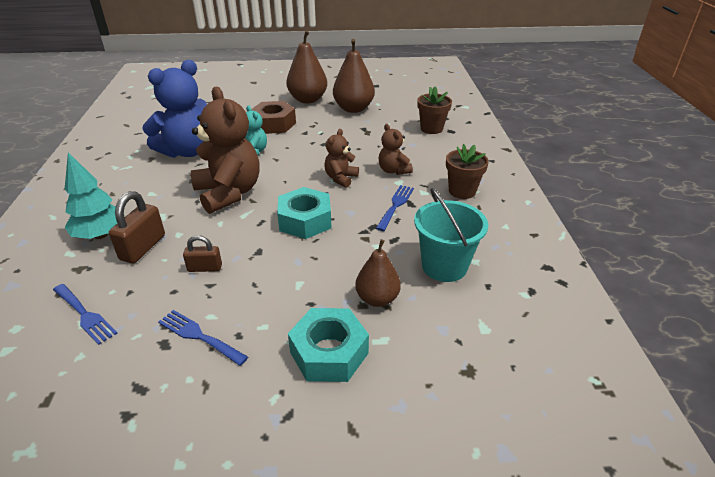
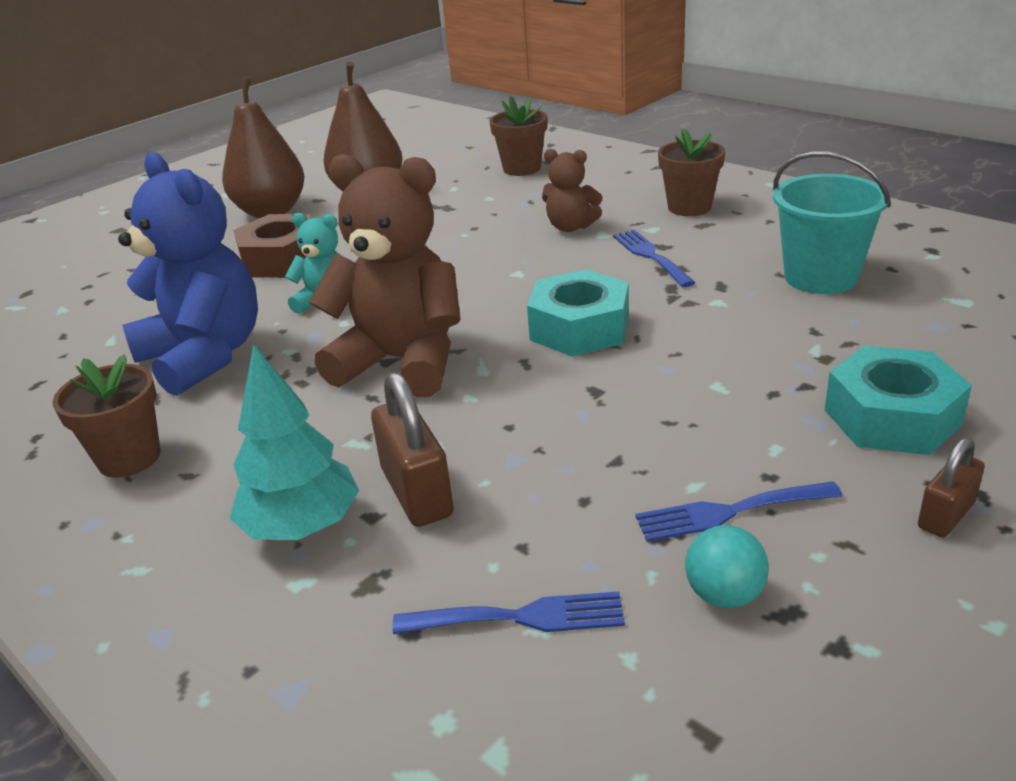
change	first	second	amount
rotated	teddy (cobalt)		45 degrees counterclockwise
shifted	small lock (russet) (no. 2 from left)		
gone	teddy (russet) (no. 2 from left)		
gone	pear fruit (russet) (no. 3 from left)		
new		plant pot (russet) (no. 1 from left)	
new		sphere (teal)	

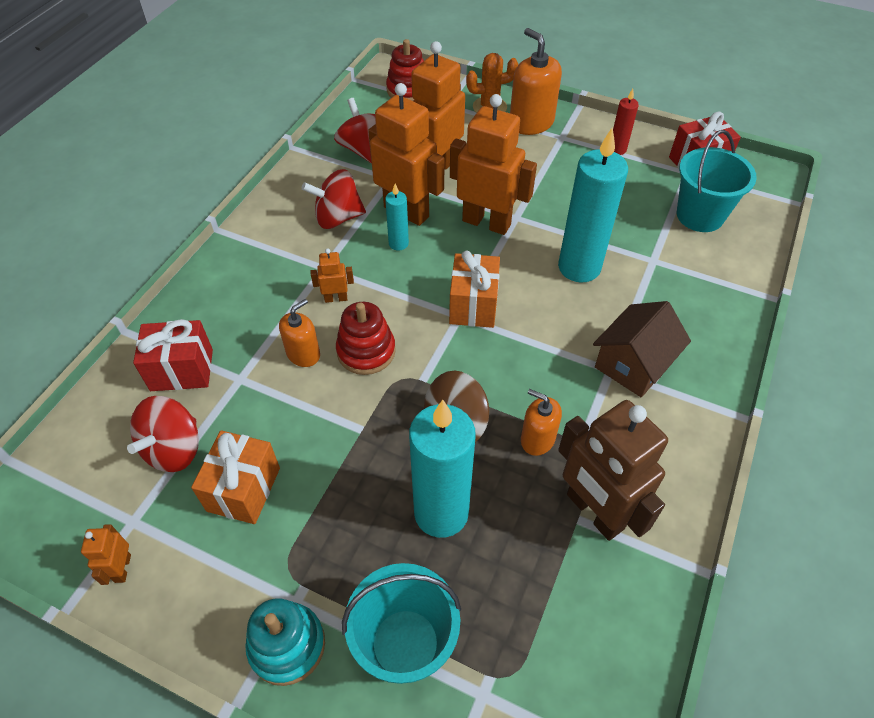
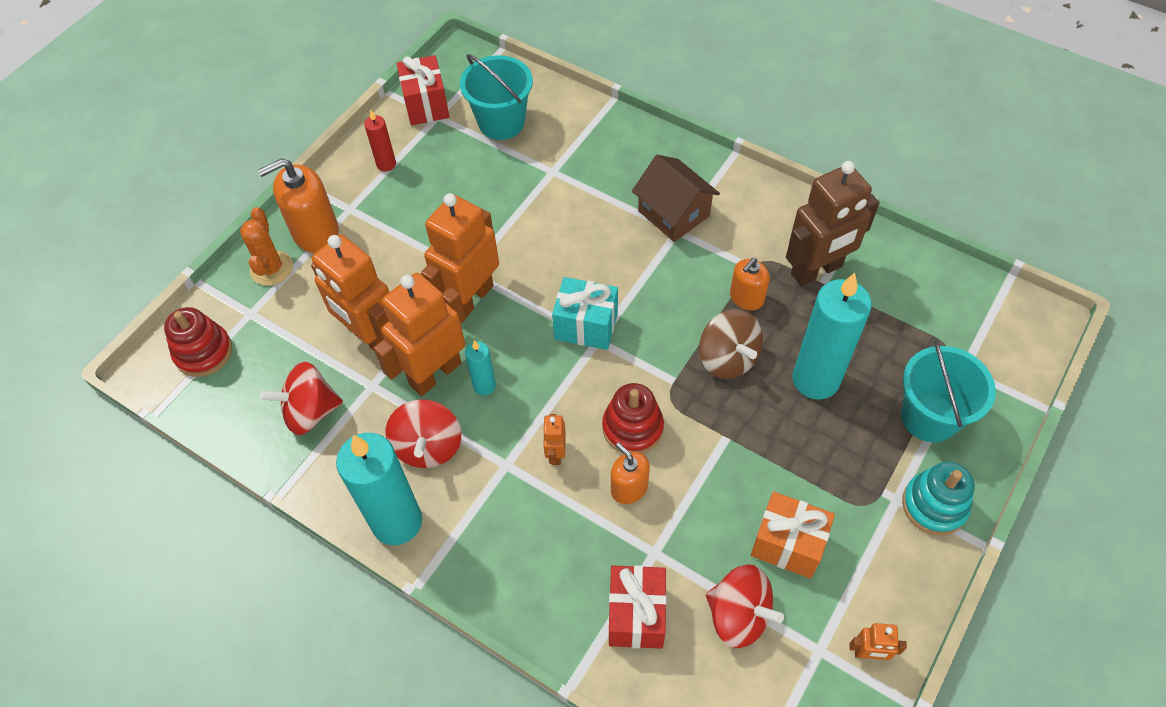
change	first	second	amount
repainted	wrapped gift (orange) (no. 2 from left)	wrapped gift (teal)	
shifted	wax candle (teal) (no. 3 from left in the first image)	wax candle (teal) (no. 1 from left)	

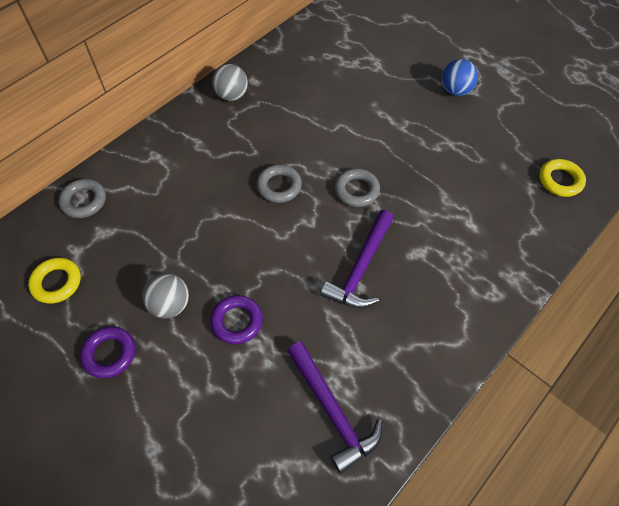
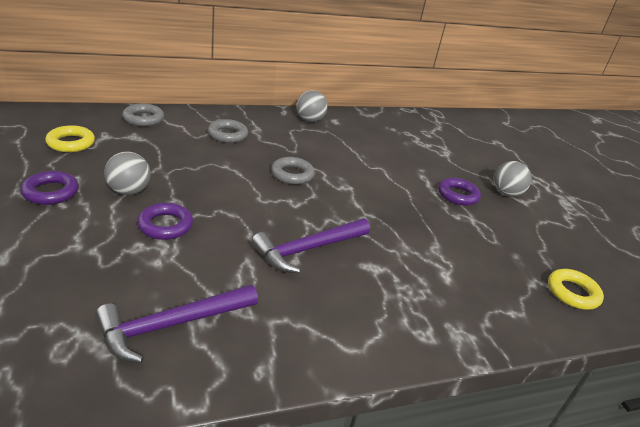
change	first	second	amount
rotated	carpenter's hammer (purple) (no. 1 from left)		60 degrees clockwise
shifted	hoop (gray) (no. 3 from left in the first image)	hoop (gray) (no. 2 from left)	
repainted	sphere (cobalt)	sphere (gray) (no. 3 from left)	
new		hoop (purple) (no. 3 from left)	

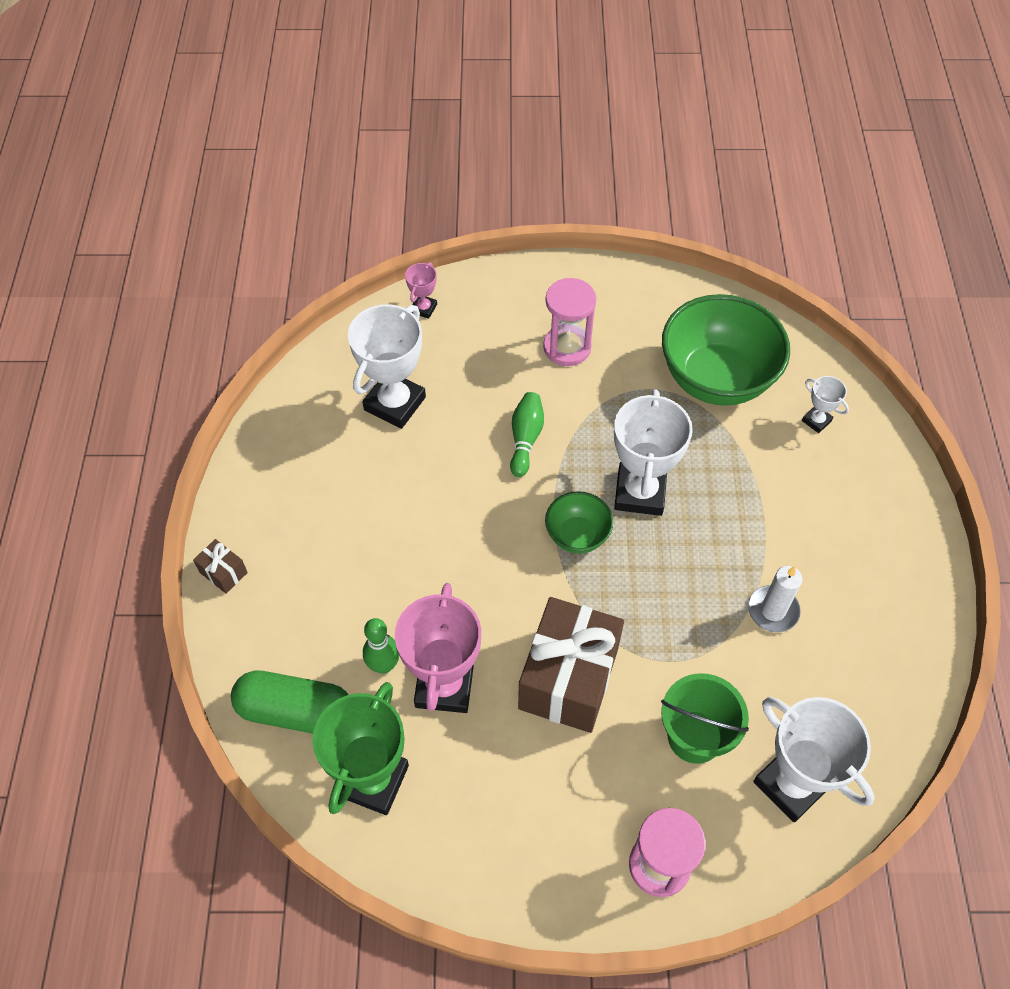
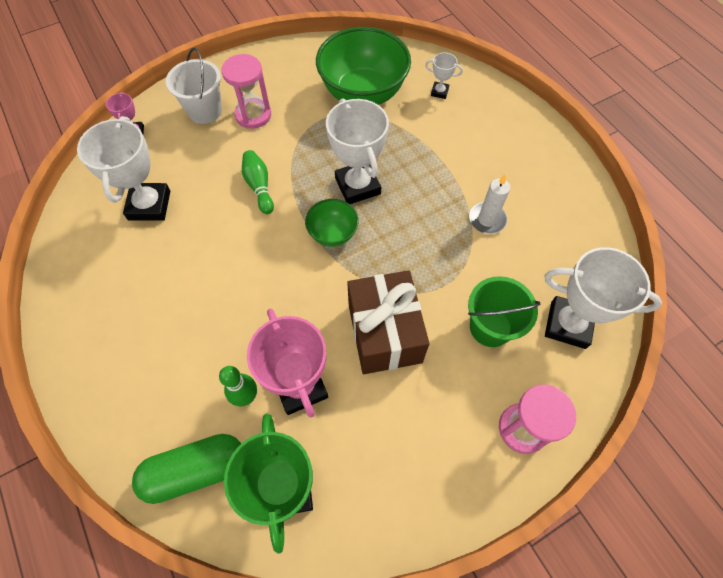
change	first	second	amount
gone	wrapped gift (russet) (no. 1 from left)		
new		bucket (pure white)	

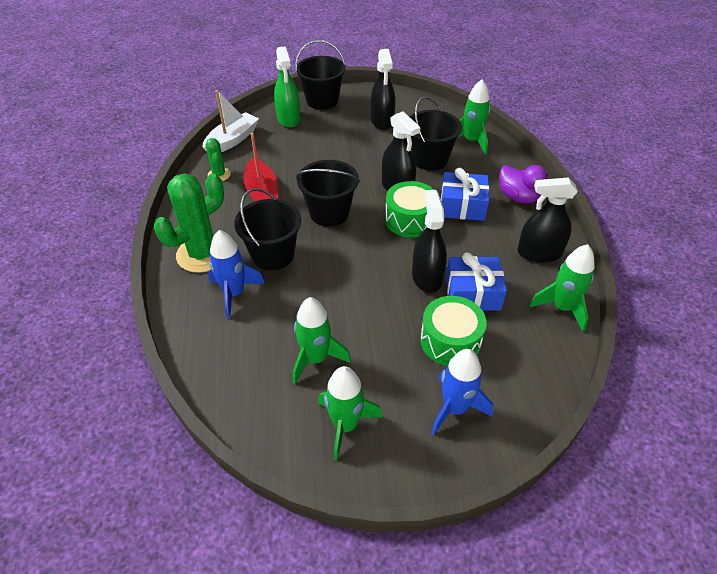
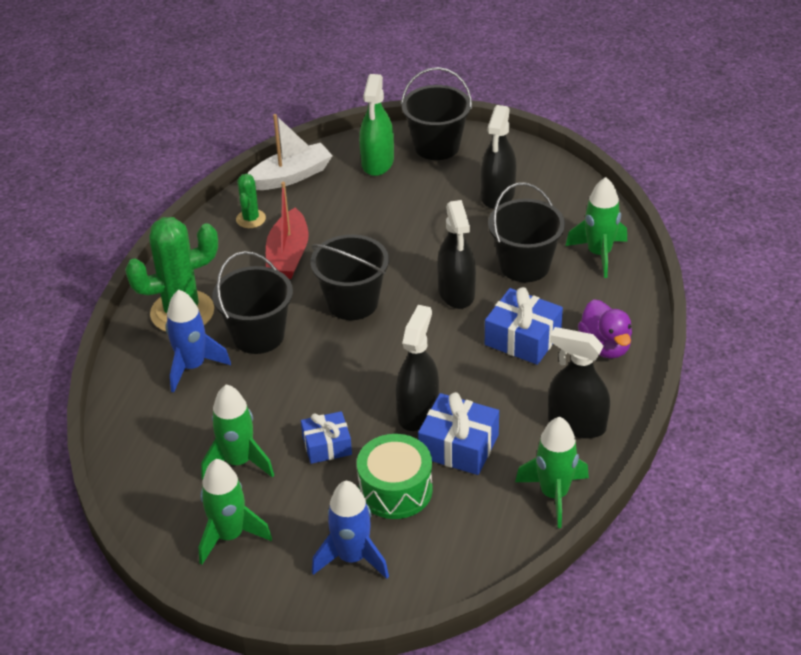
change	first	second	amount
gone	snare drum (emerald) (no. 1 from left)		
new		wrapped gift (cobalt) (no. 1 from left)	

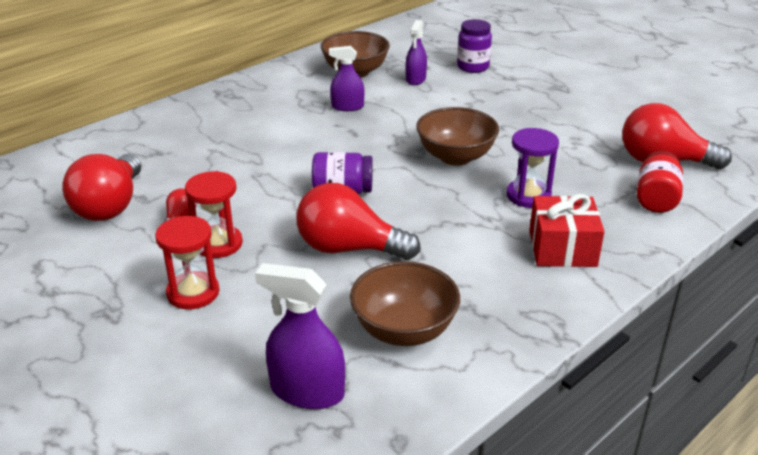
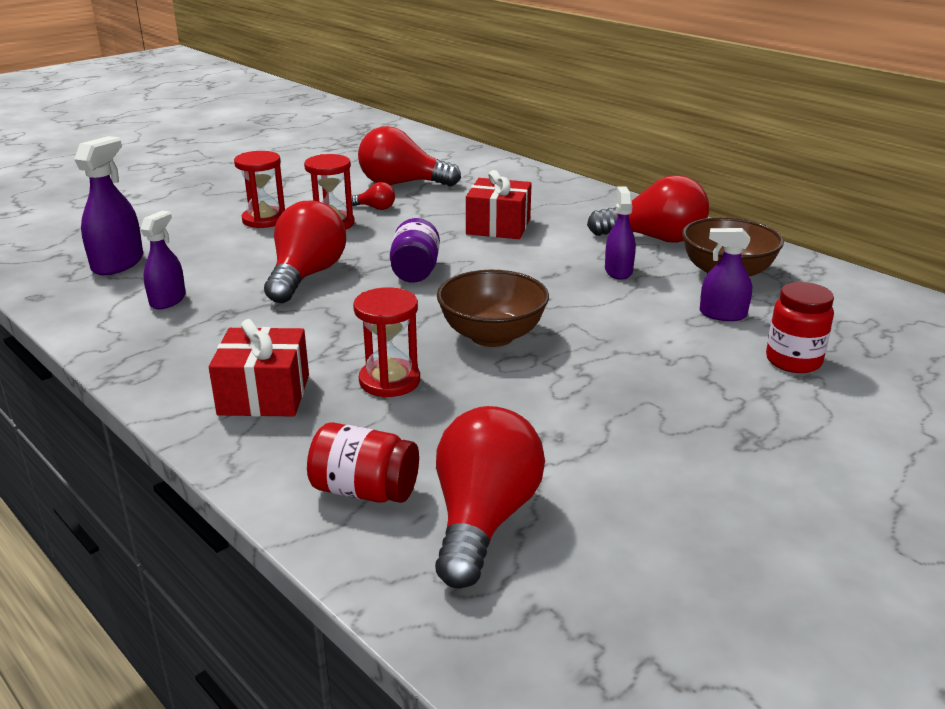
change	first	second	amount
swapped	deep dish (russet) (no. 2 from left)	sprayer (purple) (no. 2 from left)	
repainted	preserve jar (purple) (no. 2 from left)	preserve jar (scarlet) (no. 2 from left)	
repainted	sand timer (purple)	sand timer (scarlet) (no. 3 from left)	
new		wrapped gift (scarlet) (no. 2 from left)	
new		bulb (scarlet) (no. 5 from left)	

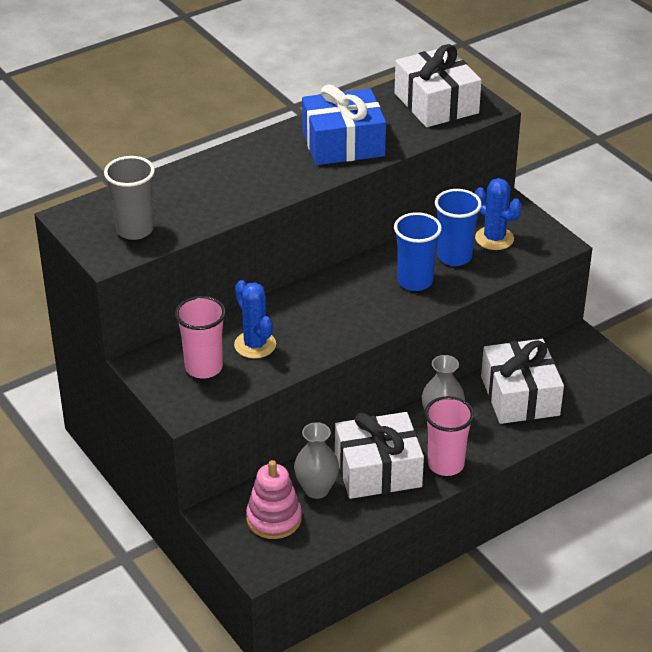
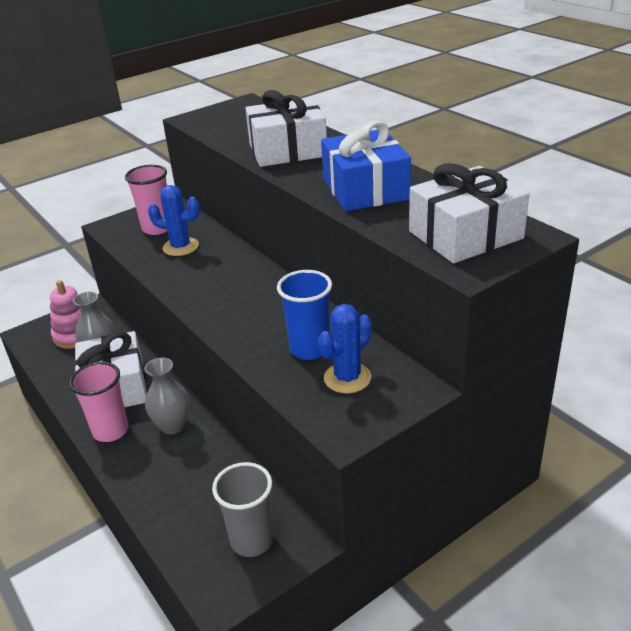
change	first	second	amount
shifted	tumbler (gray)		
rotated	saguaro cactus (cobalt) (no. 1 from left)		45 degrees clockwise
gone	tumbler (cobalt) (no. 1 from left)		
shifted	wrapped gift (pure white) (no. 3 from left in the first image)	wrapped gift (pure white) (no. 2 from left)	

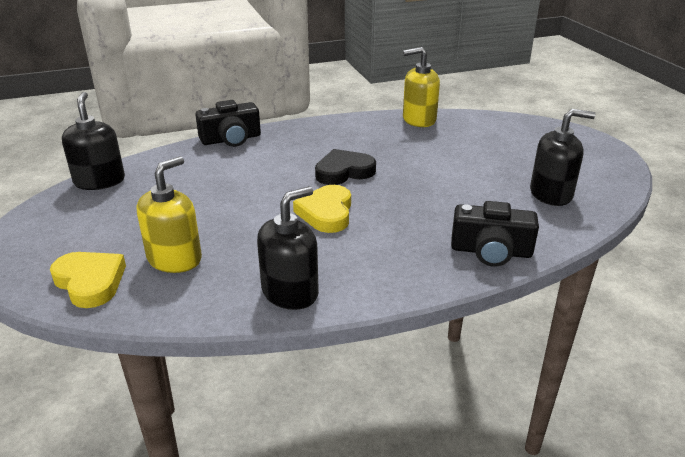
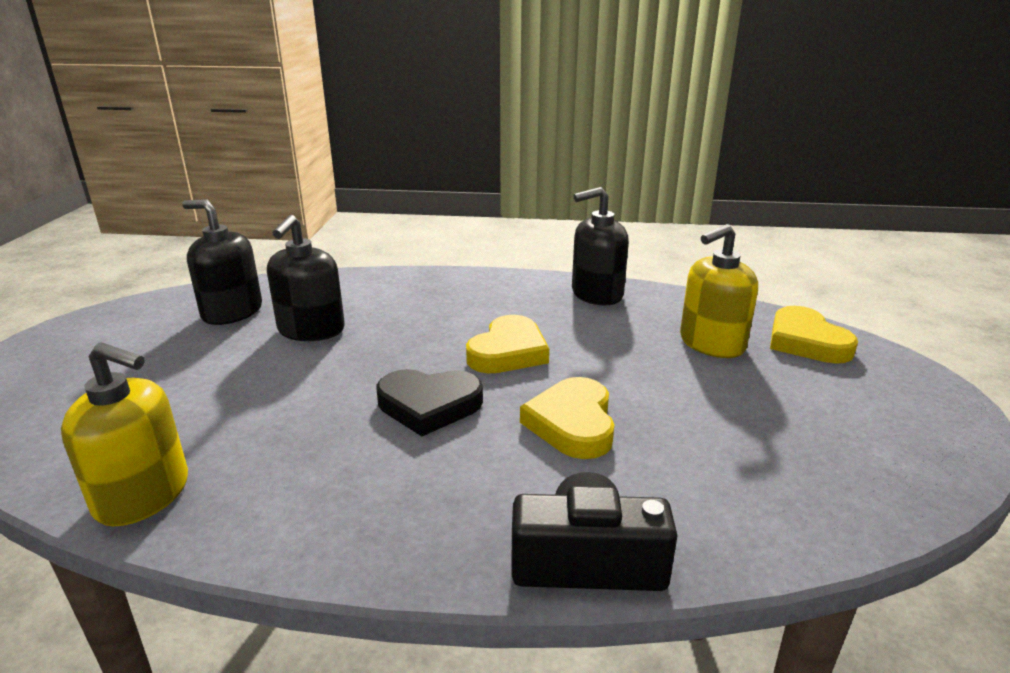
change	first	second	amount
shifted	soap pump (ebony) (no. 1 from left in the first image)	soap pump (ebony) (no. 2 from left)	
gone	camera (ebony) (no. 2 from left)		
new		heart shape (yellow) (no. 2 from left)	

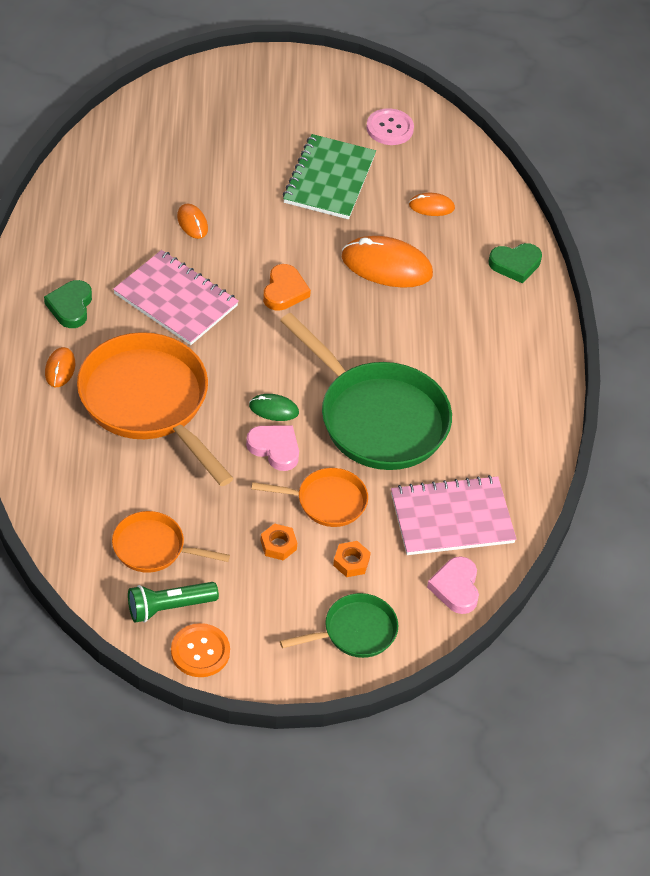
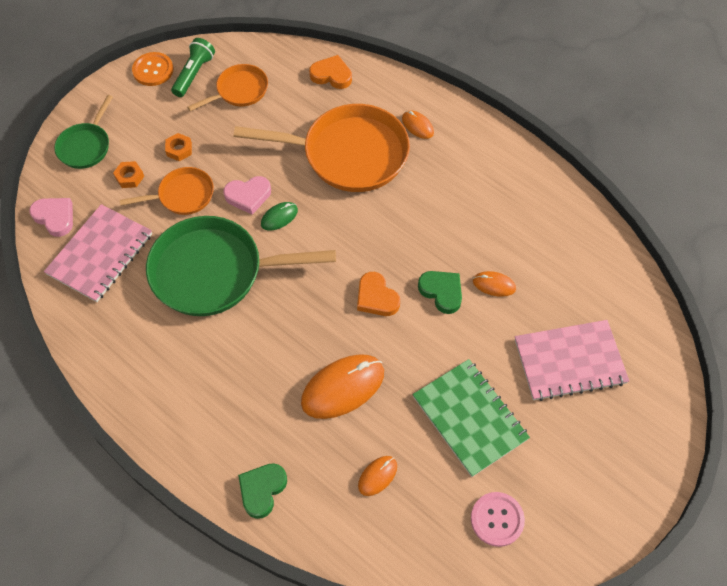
change	first	second	amount
shifted	heart shape (emerald) (no. 1 from left in the first image)	heart shape (emerald) (no. 2 from left)	
shifted	notepad (rosy) (no. 1 from left in the first image)	notepad (rosy) (no. 2 from left)	
rotated	pan (orange) (no. 3 from left in the first image)	pan (orange) (no. 1 from left)	150 degrees counterclockwise
new		heart shape (orange) (no. 1 from left)	

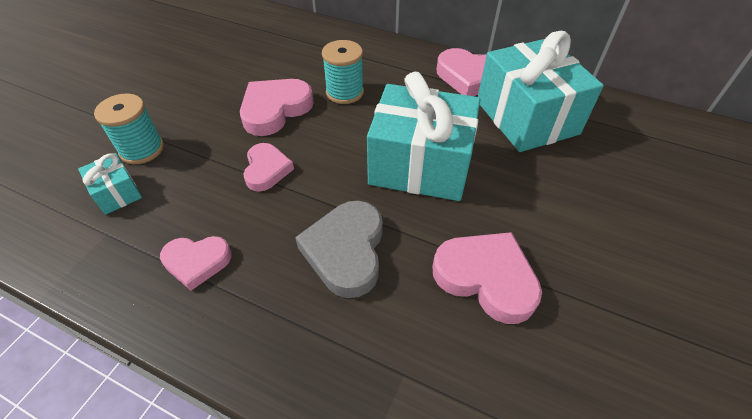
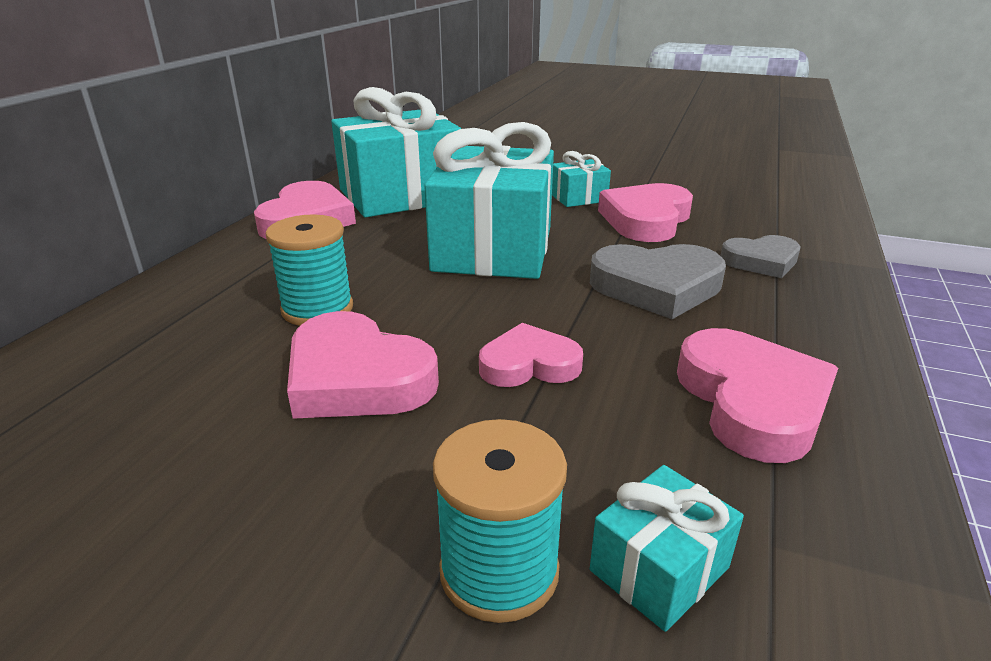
change	first	second	amount
scaled	heart shape (rosy) (no. 1 from left in the first image)	heart shape (rosy) (no. 5 from left)	x1.57
new		wrapped gift (teal) (no. 3 from left)	
new		heart shape (gray) (no. 2 from left)	

